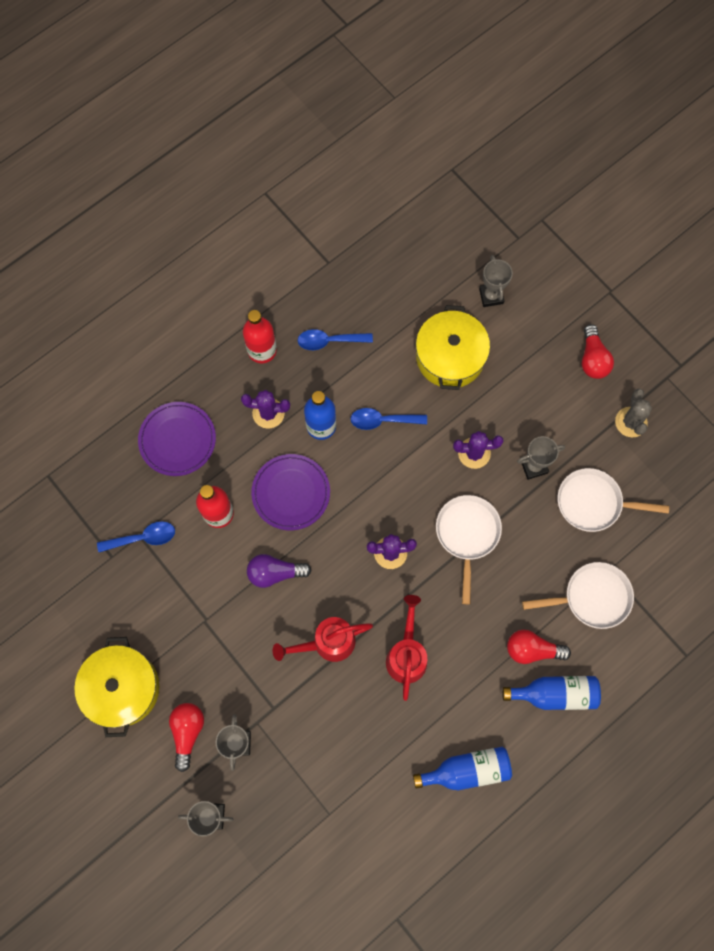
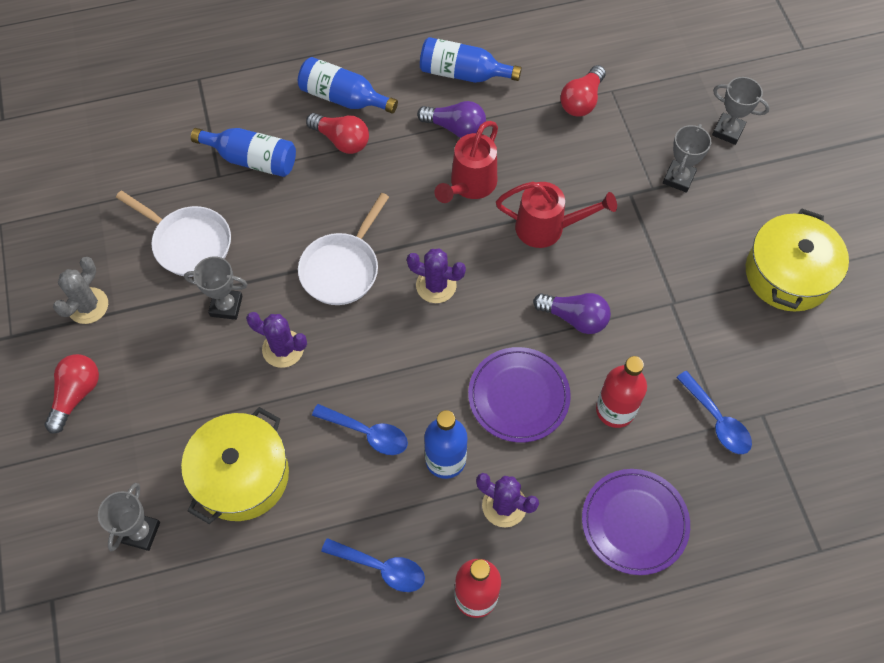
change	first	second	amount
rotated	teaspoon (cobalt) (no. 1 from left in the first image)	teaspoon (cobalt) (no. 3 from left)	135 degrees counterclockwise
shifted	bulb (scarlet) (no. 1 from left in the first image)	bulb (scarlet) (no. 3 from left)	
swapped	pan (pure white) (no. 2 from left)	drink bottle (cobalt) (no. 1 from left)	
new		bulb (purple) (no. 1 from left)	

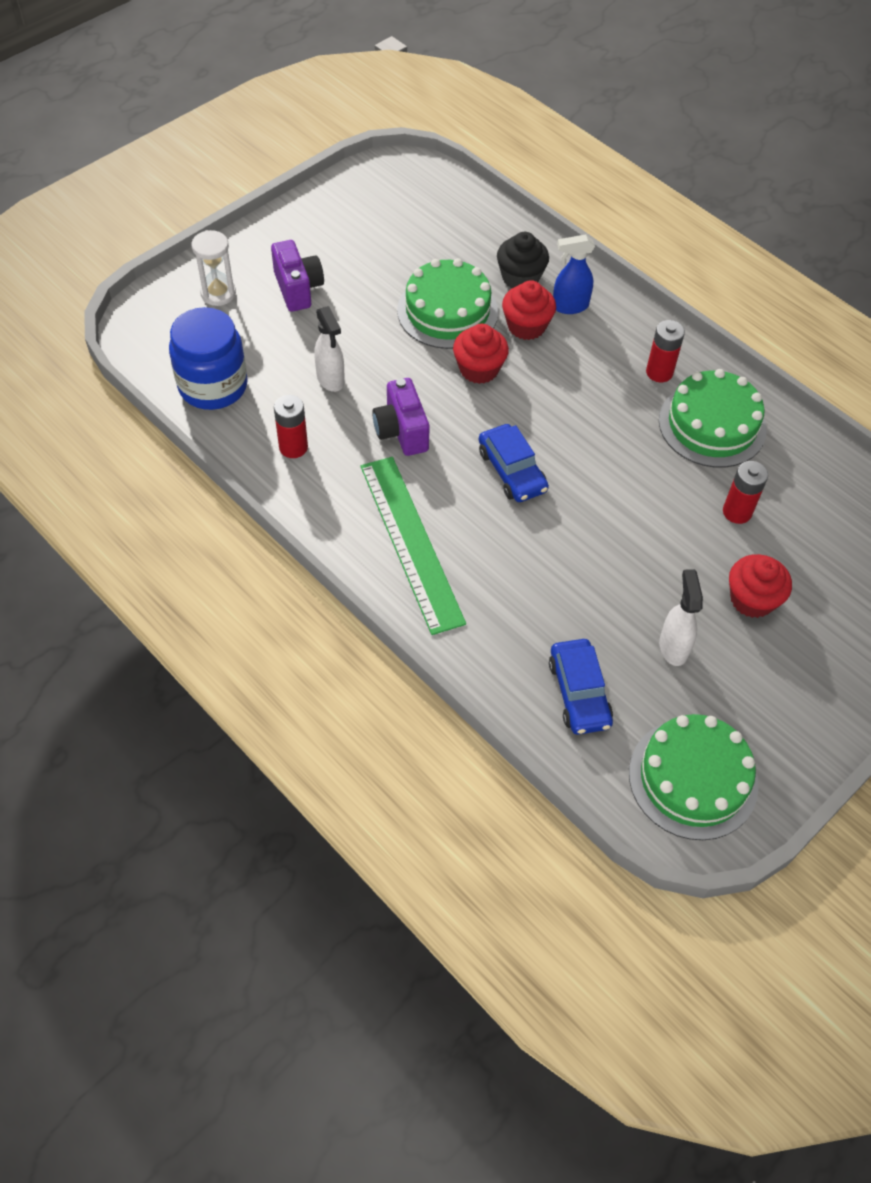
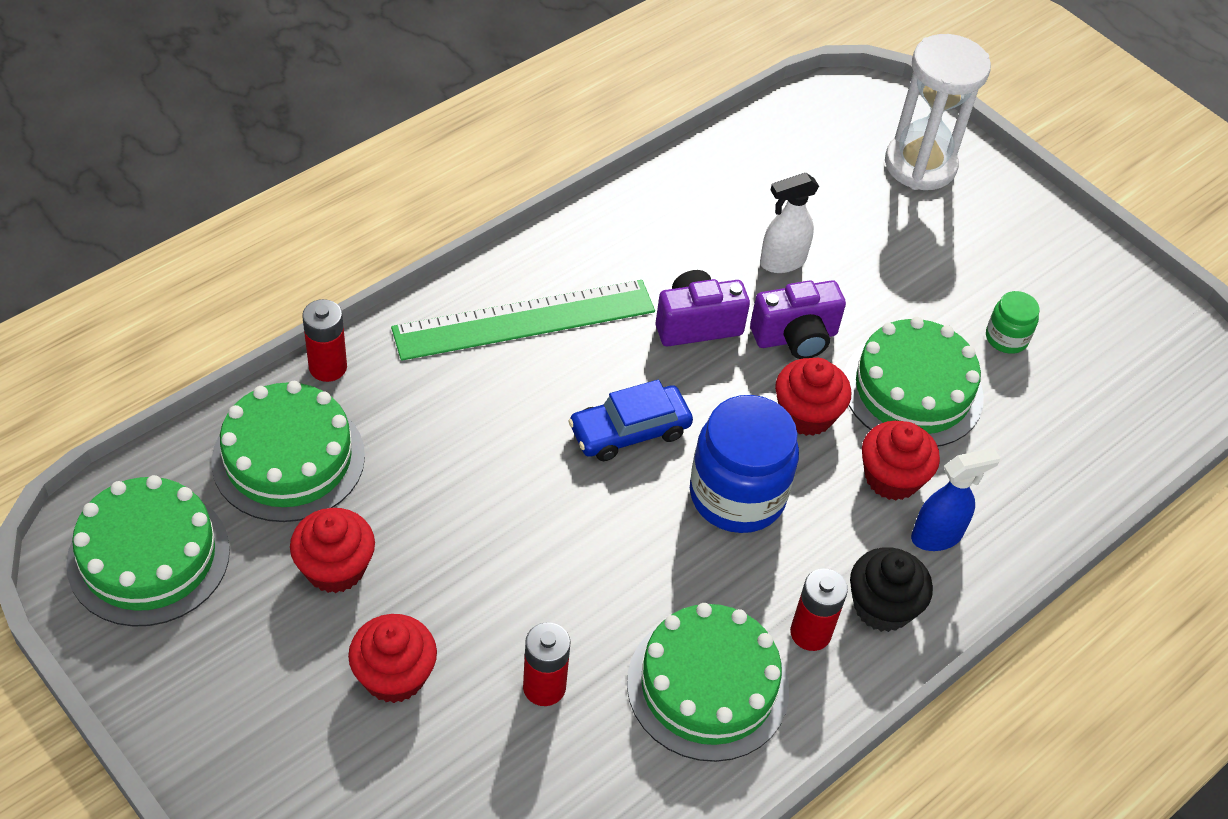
change	first	second	amount
shifted	preserve jar (cobalt)		
scaled	sand timer (pure white)		x1.66
shifted	camera (purple) (no. 1 from left in the first image)	camera (purple) (no. 2 from left)	
shifted	power cell (scarlet) (no. 1 from left)		
shifted	muffin (ebony)		
swapped	toy car (cobalt) (no. 2 from left)	cake (emerald) (no. 2 from left)	
rotated	sprayer (cobalt)		75 degrees clockwise
swapped	sprayer (pure white) (no. 2 from left)	muffin (scarlet) (no. 1 from left)	
new		preserve jar (emerald)	

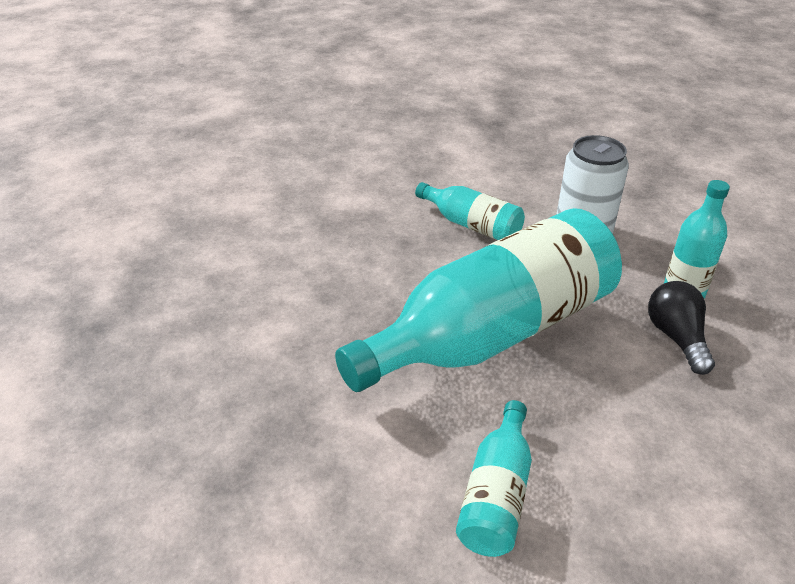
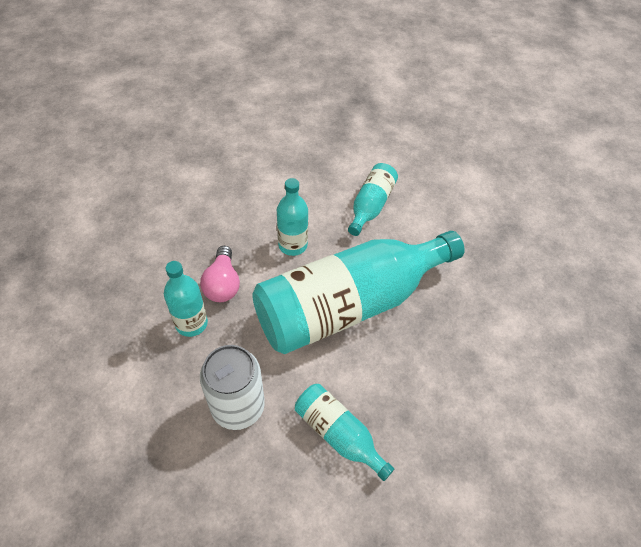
change	first	second	amount
repainted	bulb (ebony)	bulb (rosy)	
new		drink bottle (teal) (no. 2 from left)	

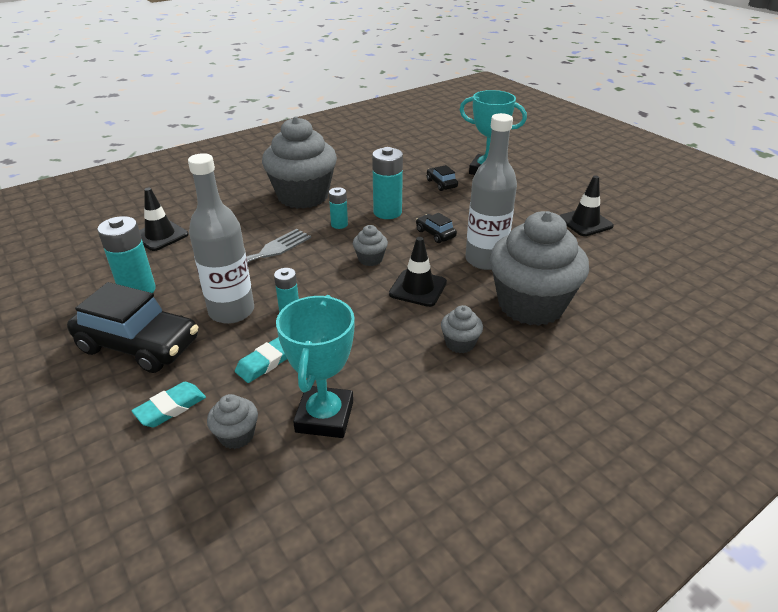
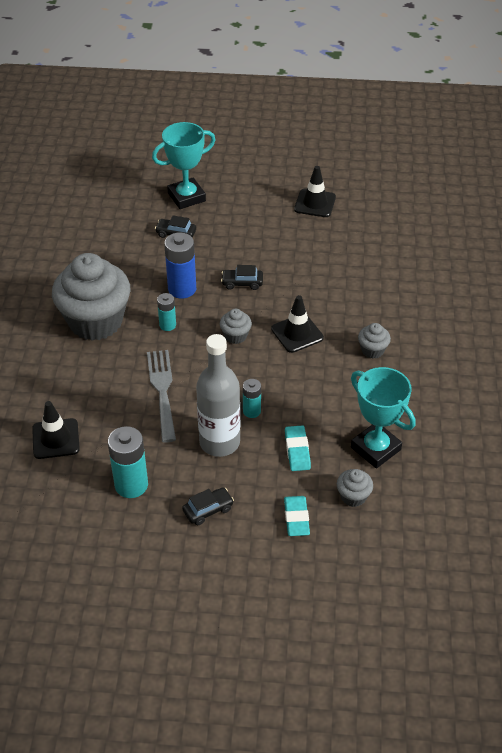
change	first	second	amount
scaled	toy car (ebony) (no. 1 from left in the first image)	toy car (ebony) (no. 2 from left)	x0.46
repainted	power cell (teal) (no. 4 from left)	power cell (cobalt)	
gone	drink bottle (gray) (no. 2 from left)		
gone	muffin (gray) (no. 5 from left)		

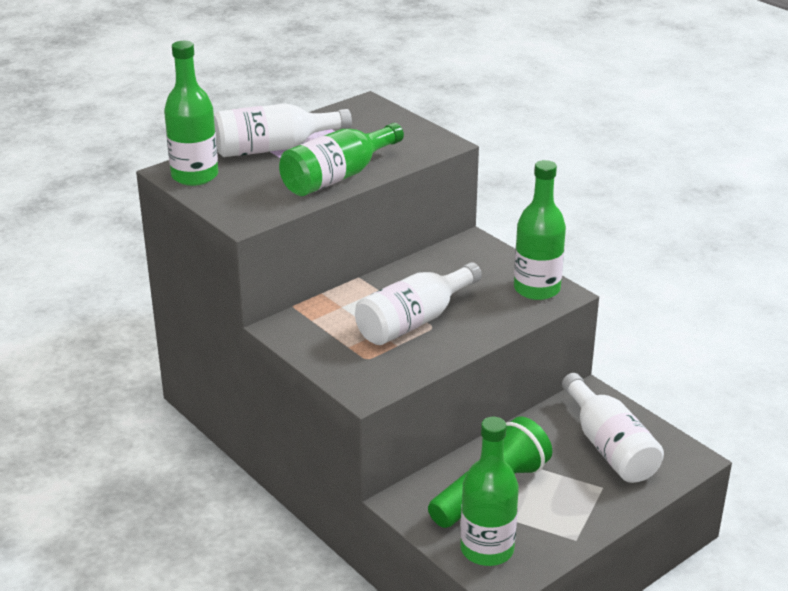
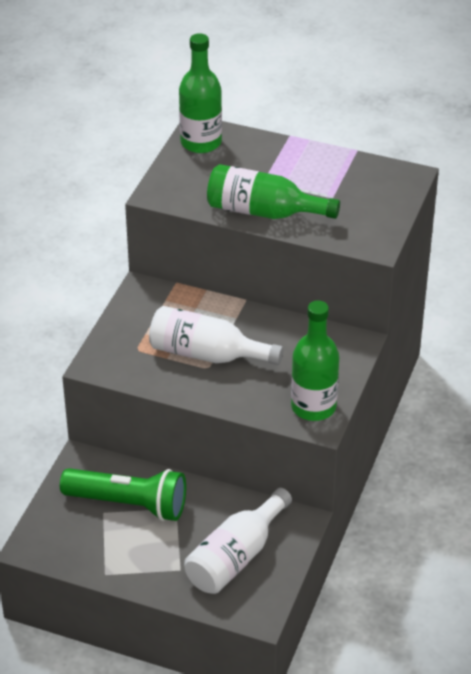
change	first	second	amount
gone	drink bottle (pure white) (no. 1 from left)		
gone	drink bottle (emerald) (no. 3 from left)		

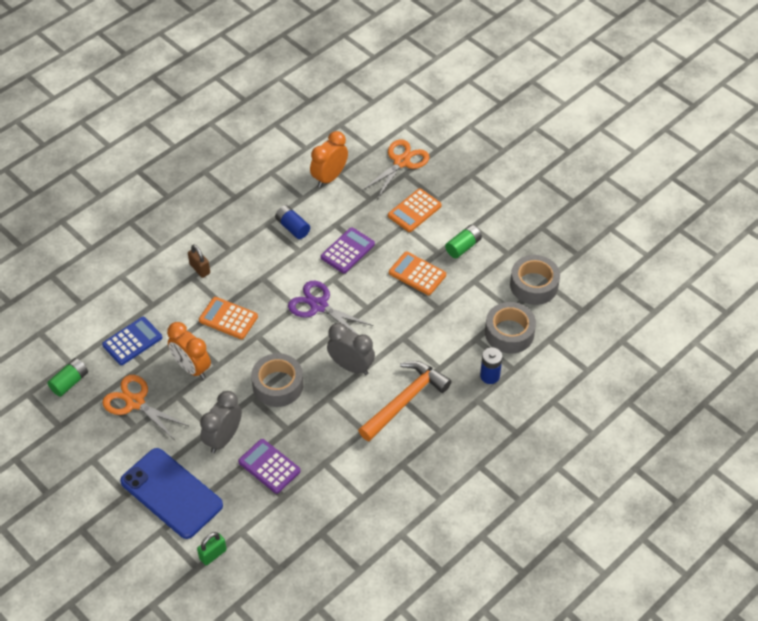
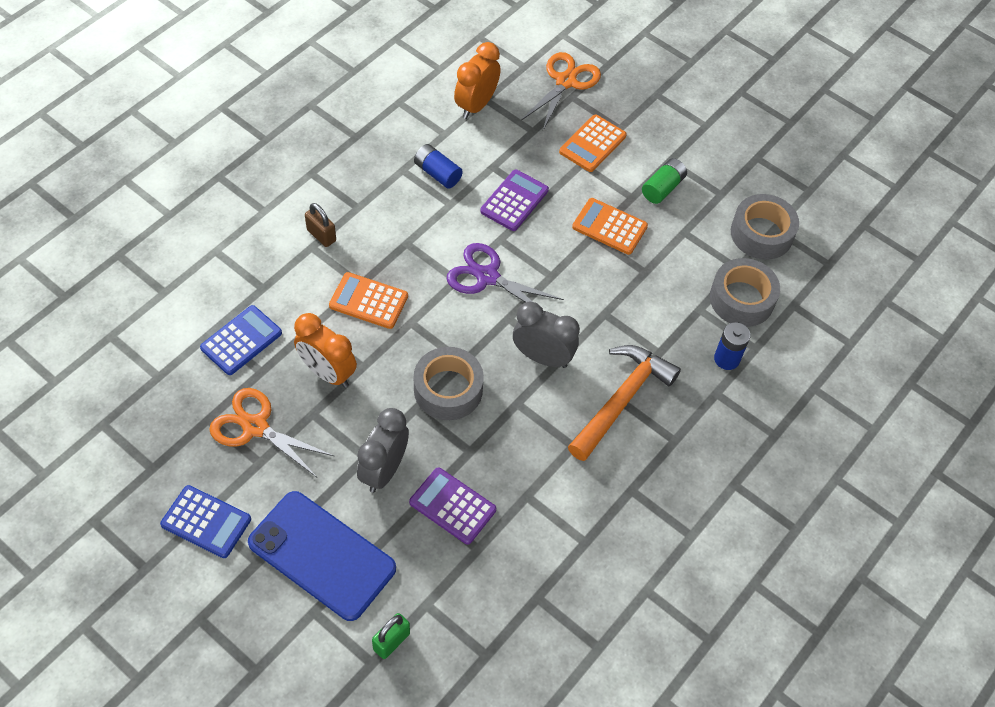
change	first	second	amount
gone	power cell (emerald) (no. 1 from left)		
new		adding machine (cobalt) (no. 1 from left)	

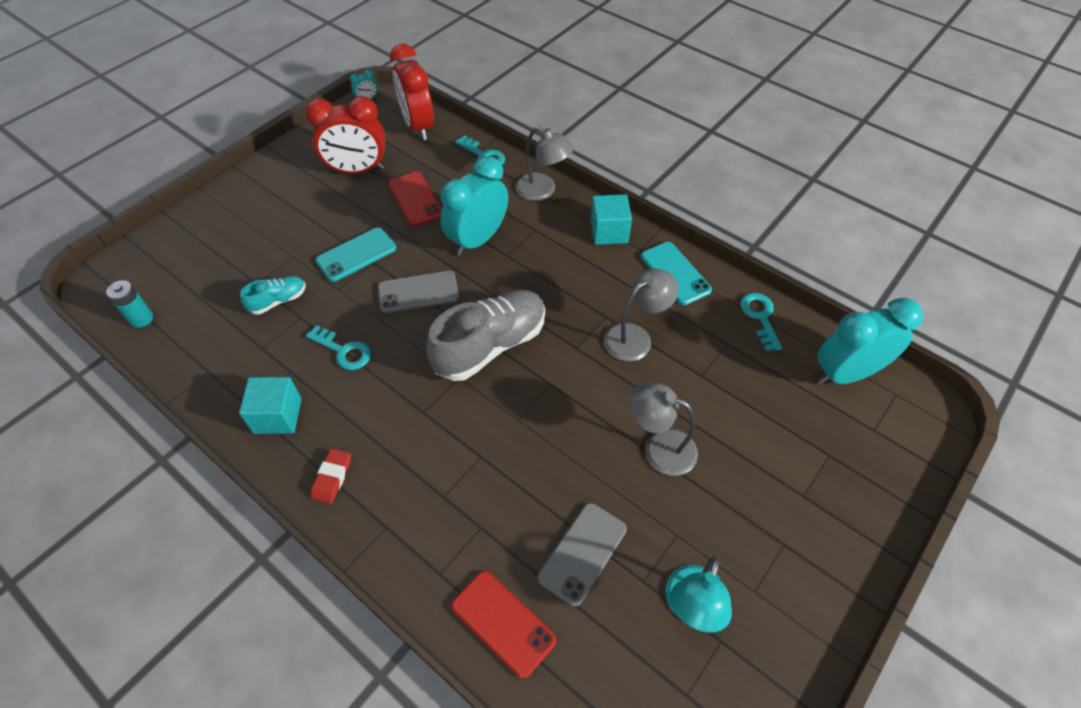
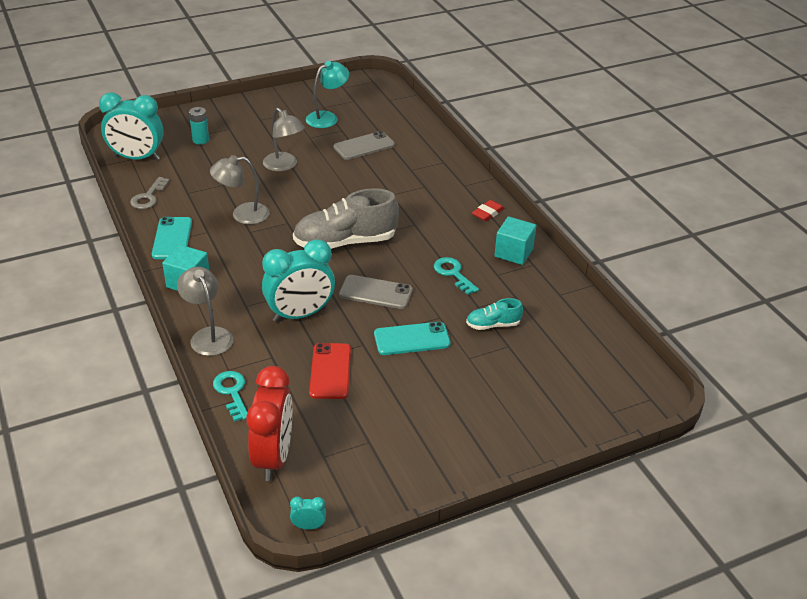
change	first	second	amount
shifted	power cell (teal)		
gone	alarm clock (scarlet) (no. 1 from left)		
gone	smartphone (scarlet) (no. 2 from left)		
repainted	key (teal) (no. 3 from left)	key (gray)	

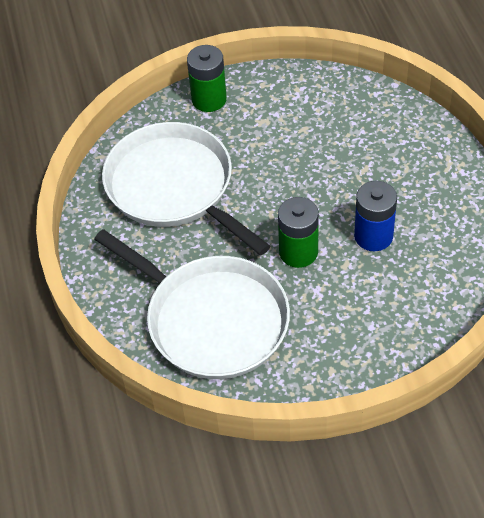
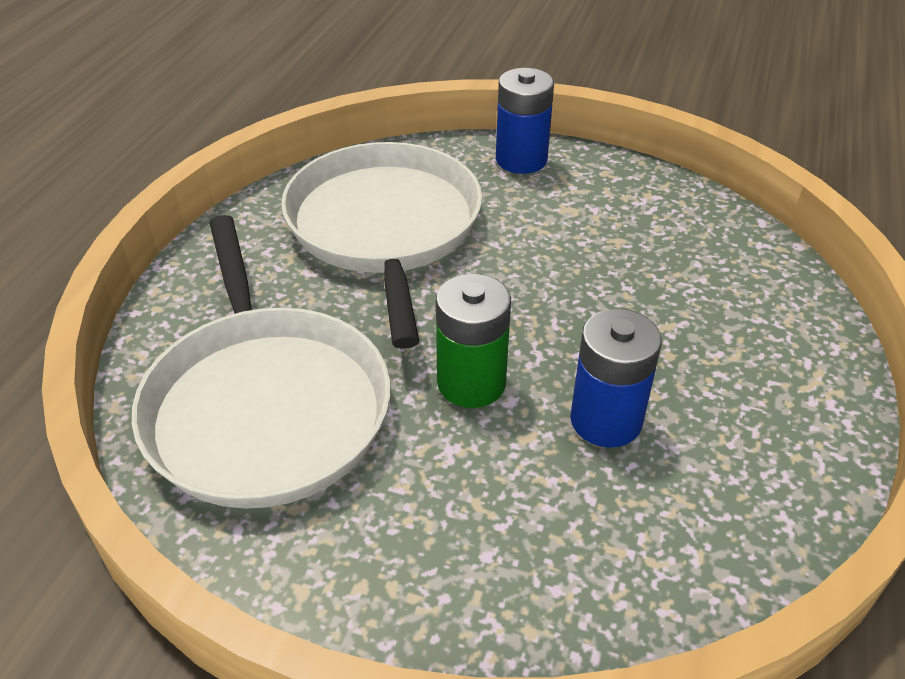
change	first	second	amount
repainted	power cell (emerald) (no. 1 from left)	power cell (cobalt) (no. 1 from left)	

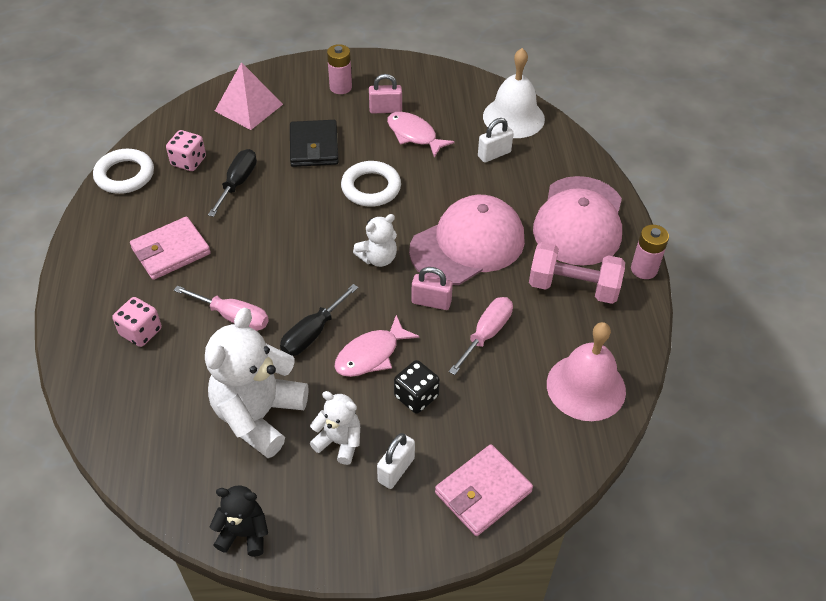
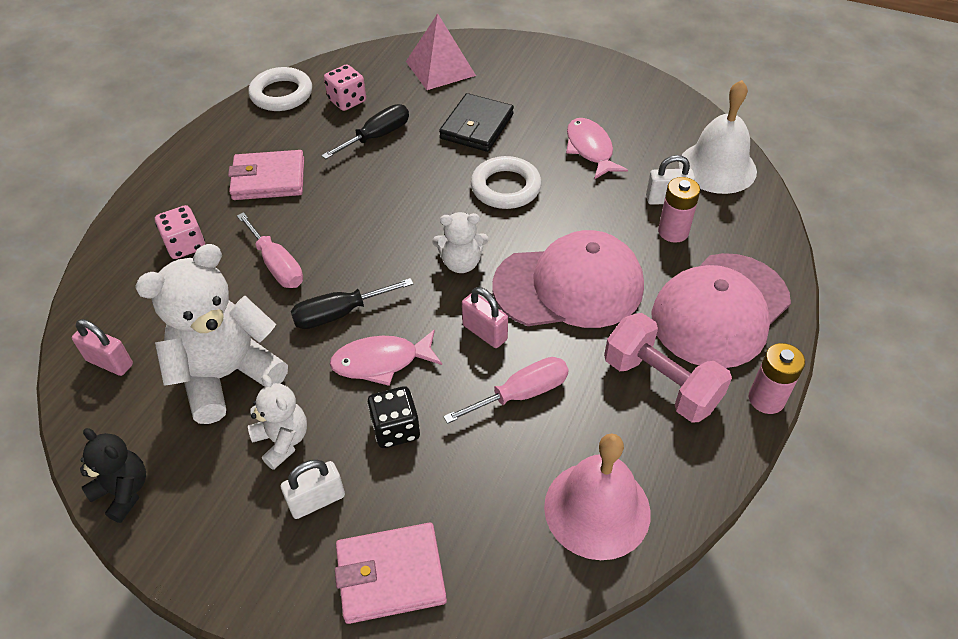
change	first	second	amount
shifted	power cell (rosy) (no. 1 from left)		
shifted	small lock (rosy) (no. 1 from left)		

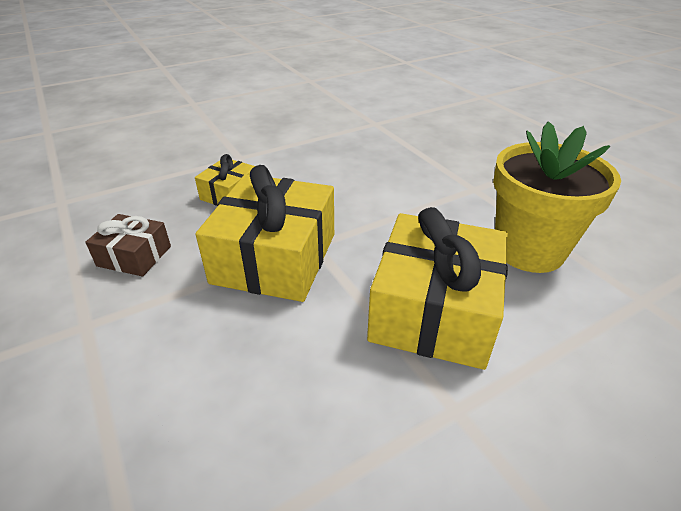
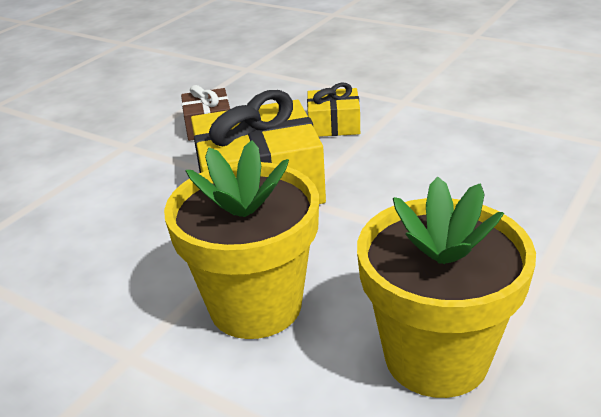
change	first	second	amount
swapped	wrapped gift (yellow) (no. 3 from left)	plant pot (yellow) (no. 1 from left)	

